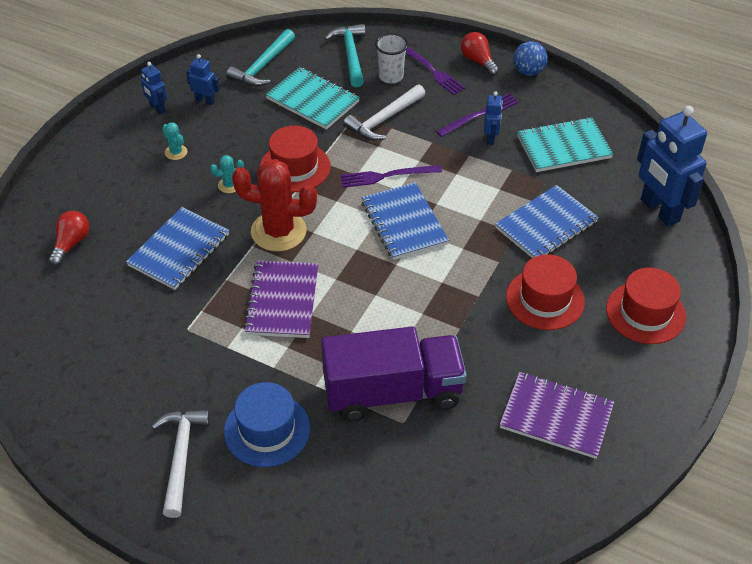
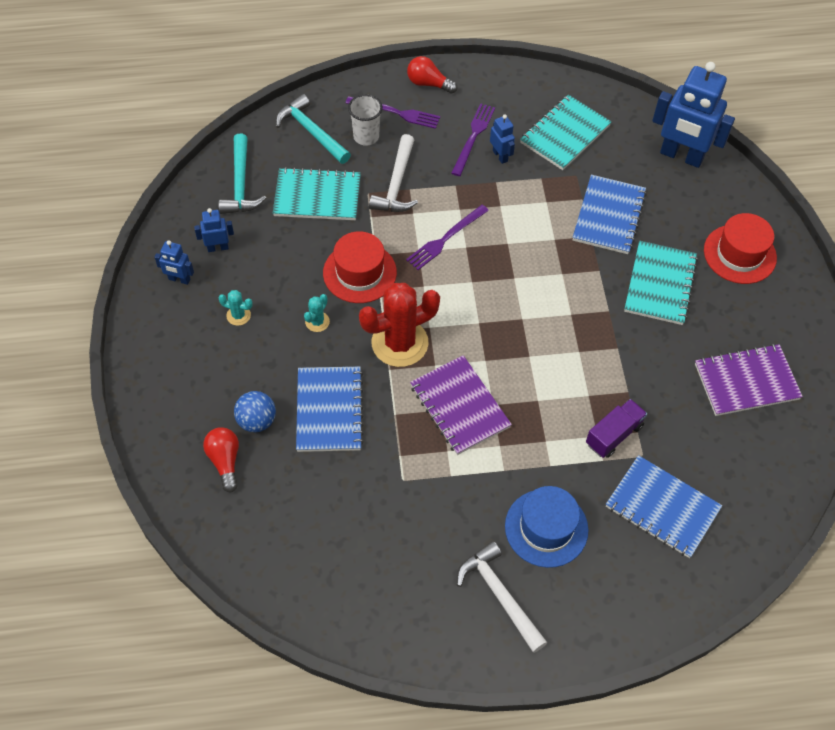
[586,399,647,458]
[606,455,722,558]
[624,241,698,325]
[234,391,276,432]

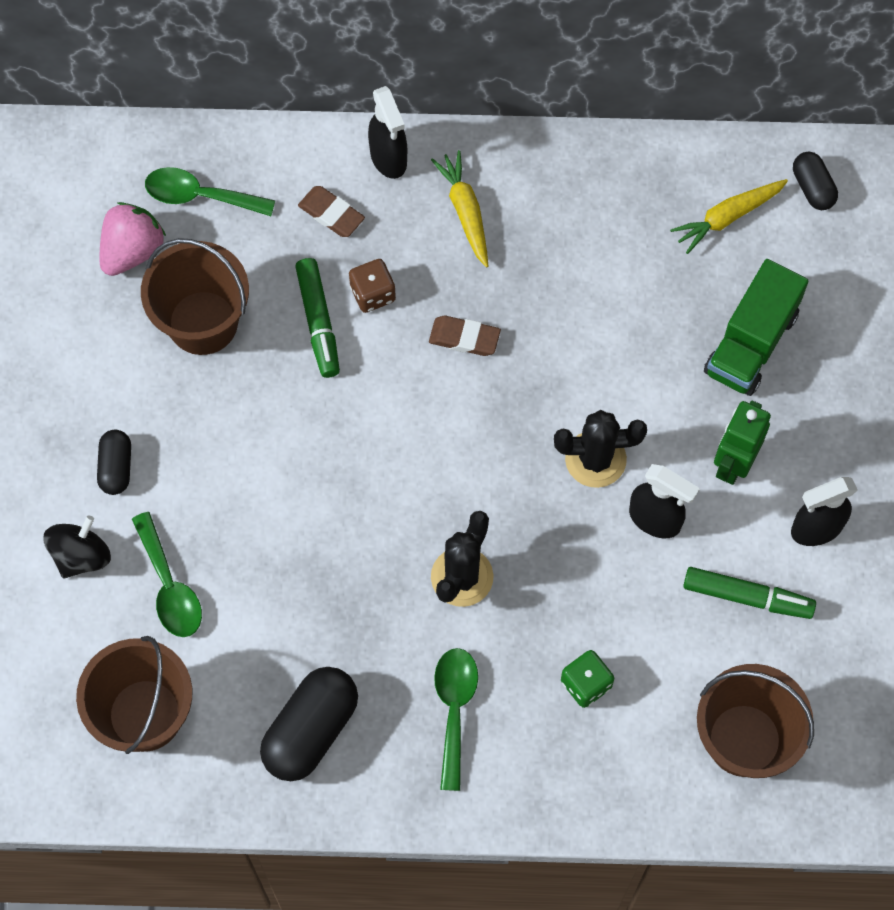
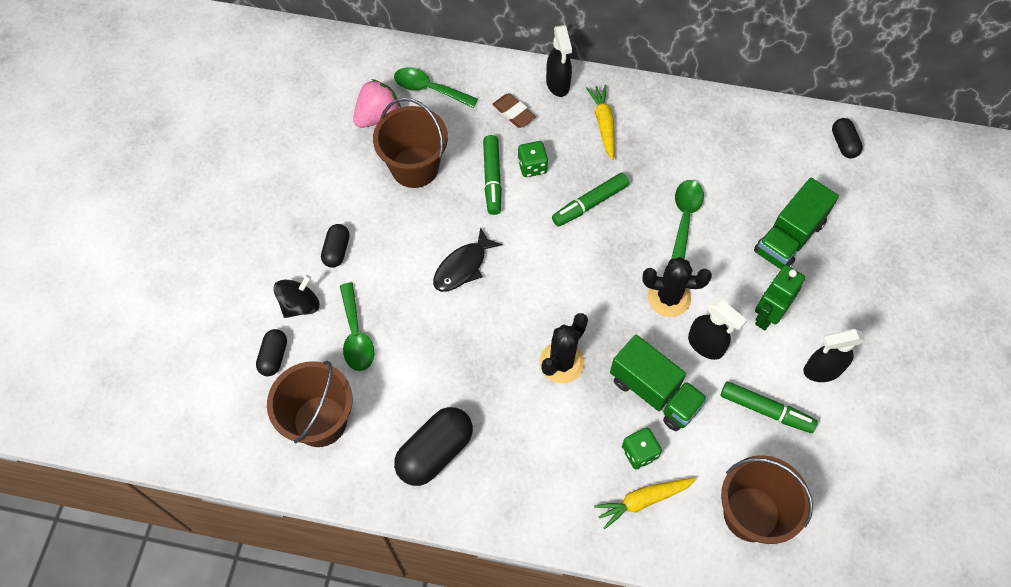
[518,141,548,177]
[552,173,629,227]
[671,180,704,259]
[594,478,696,530]
[256,329,287,376]
[433,227,502,292]
[610,335,708,431]

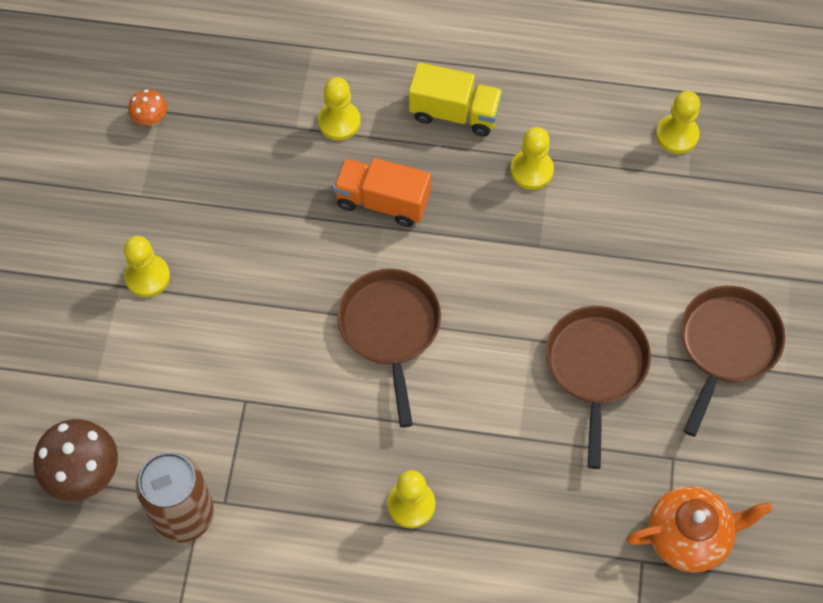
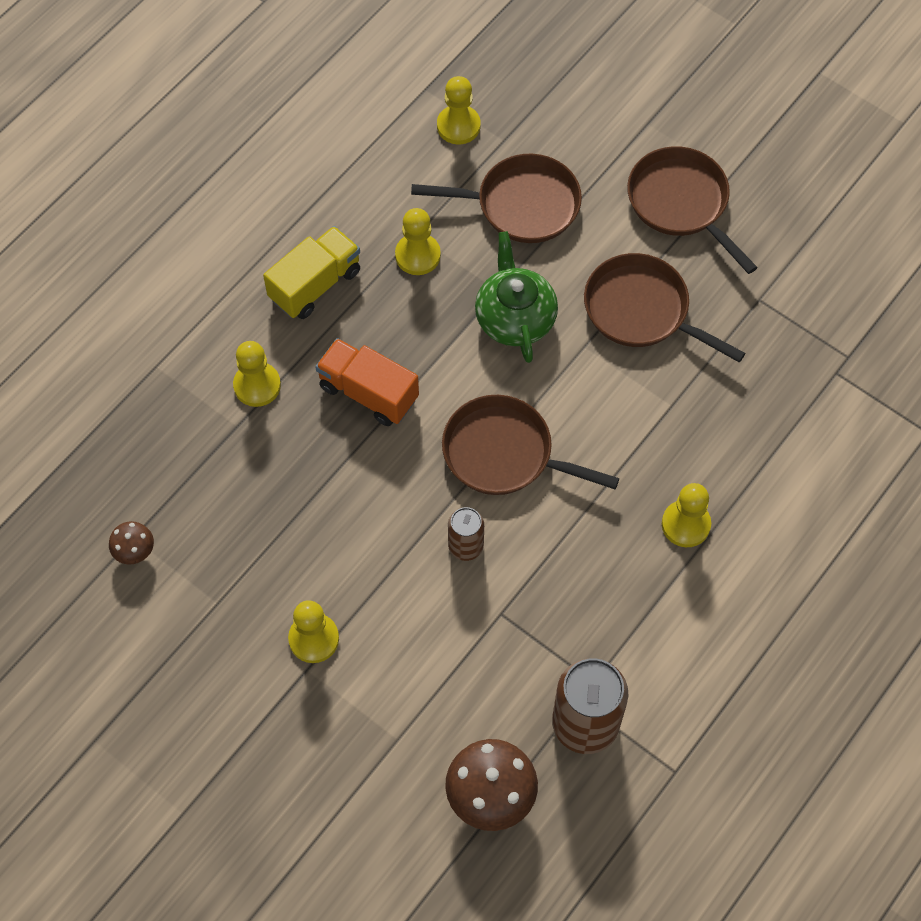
[109,521,154,565]
[315,338,419,426]
[626,486,772,573] (first image)
[411,154,582,243]
[448,507,484,561]
[475,231,558,363]

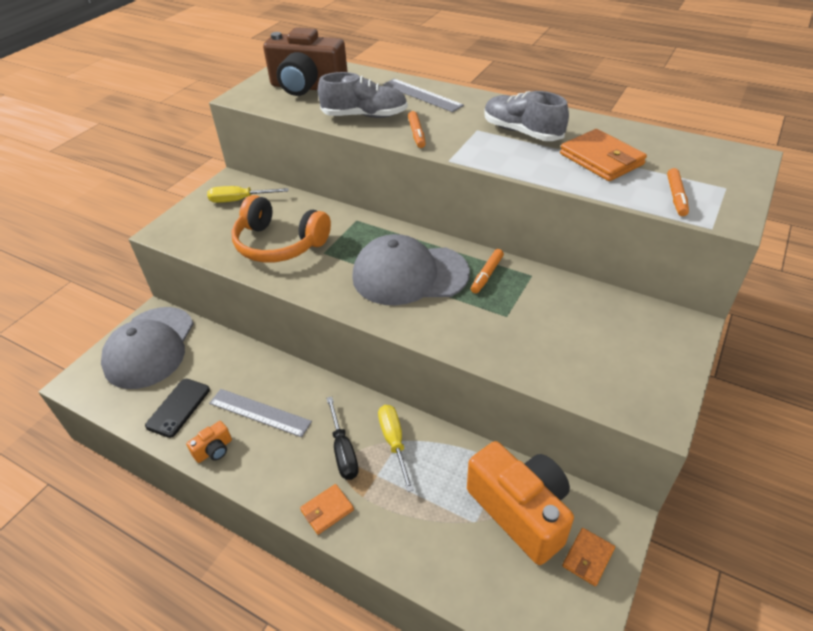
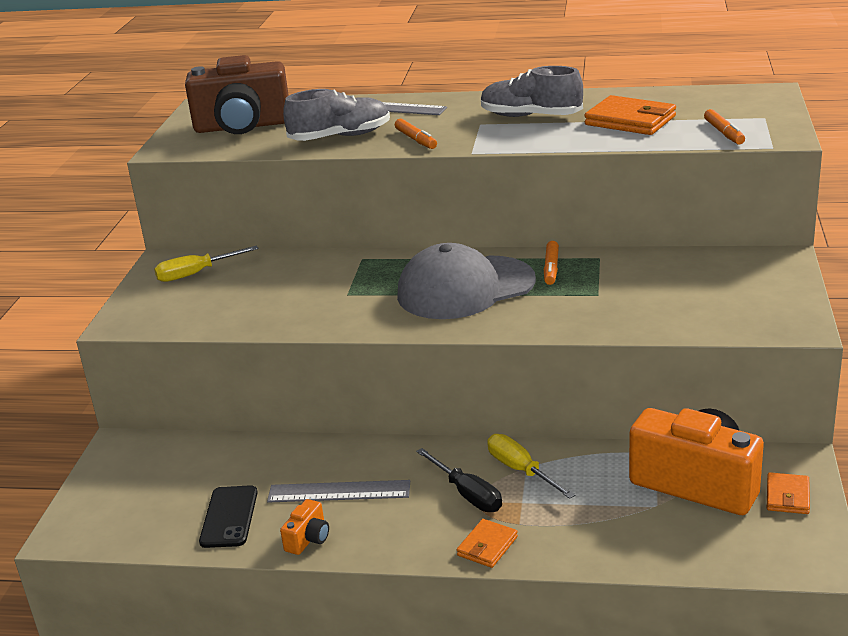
[101,307,194,389] (first image)
[231,195,331,263] (first image)

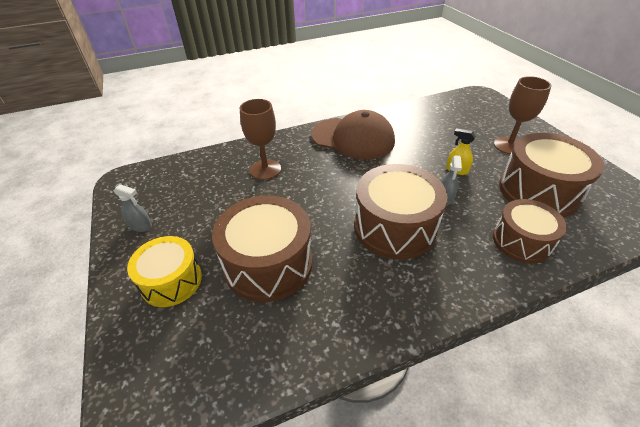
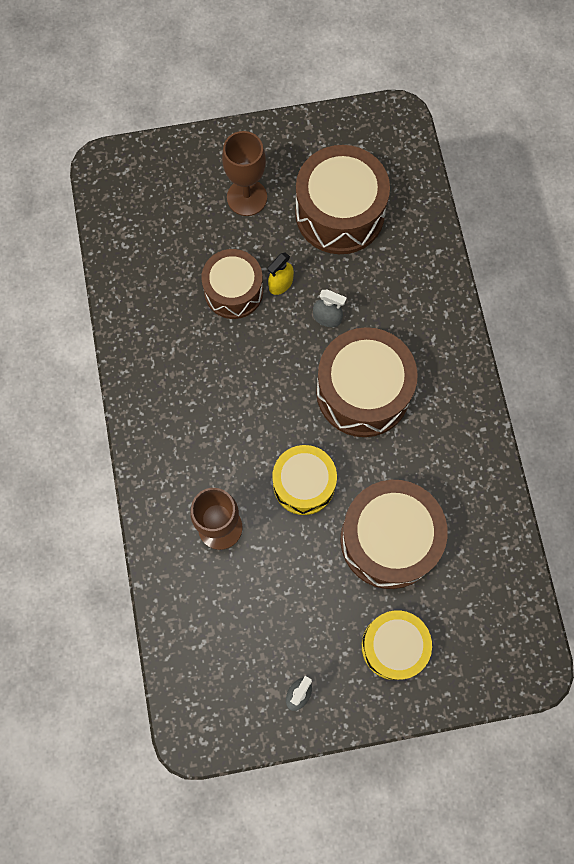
[312,110,395,159] (first image)
[201,249,263,319]
[272,445,337,515]

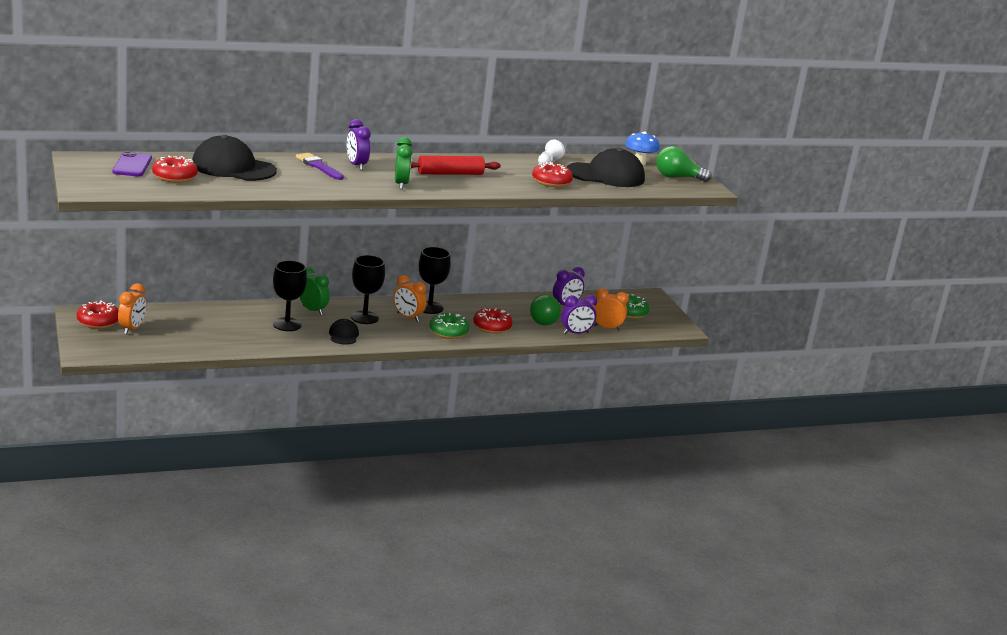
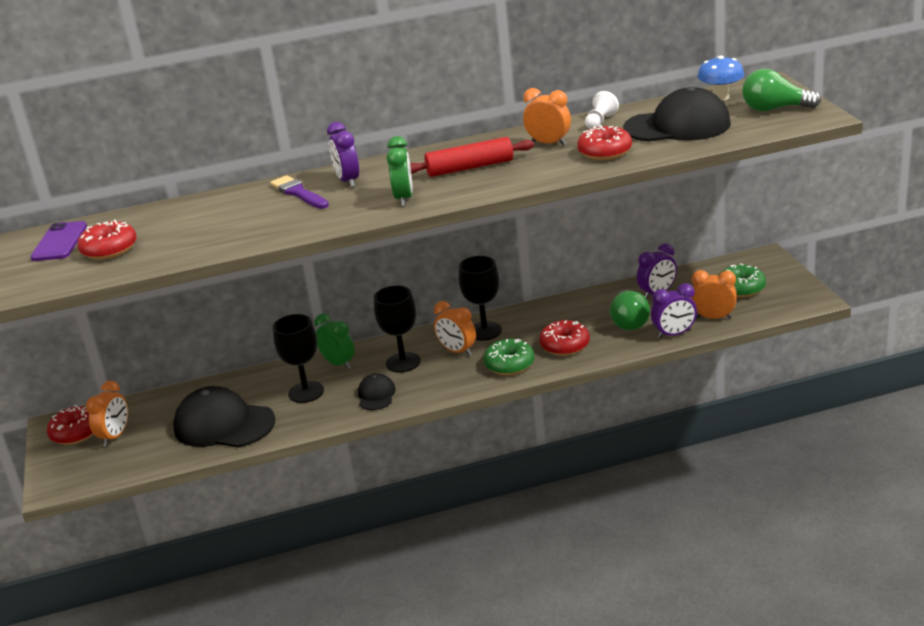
[173,386,275,448]
[523,88,571,146]

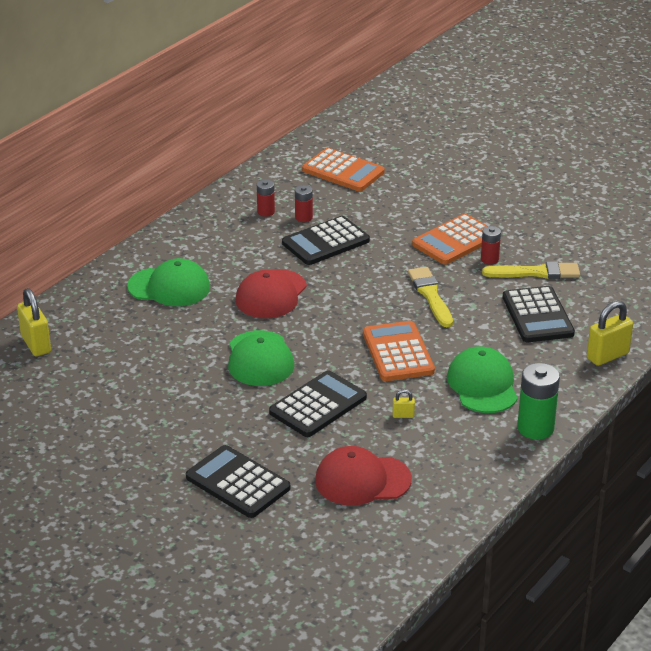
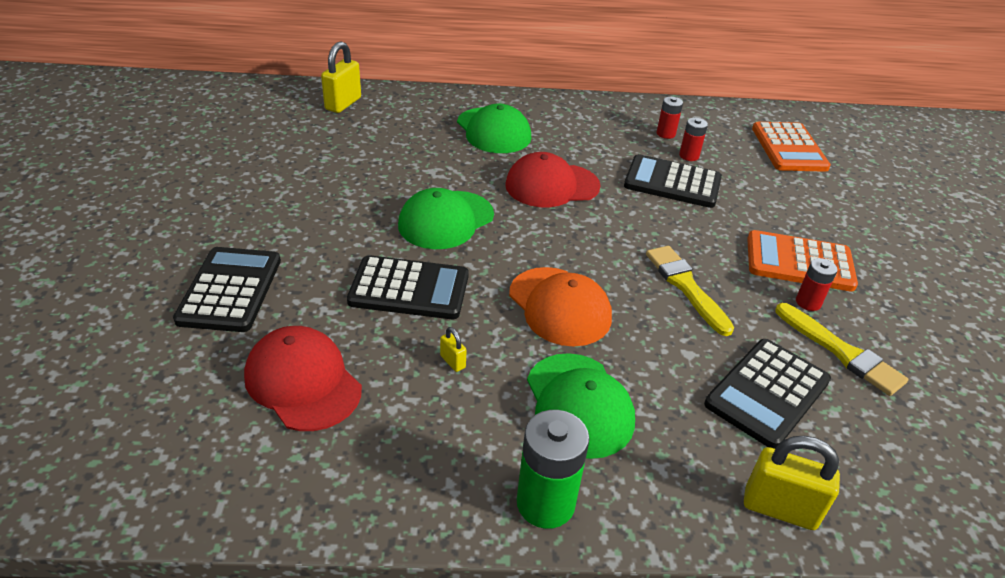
[509,267,612,347]
[646,246,734,336]
[527,353,635,459]

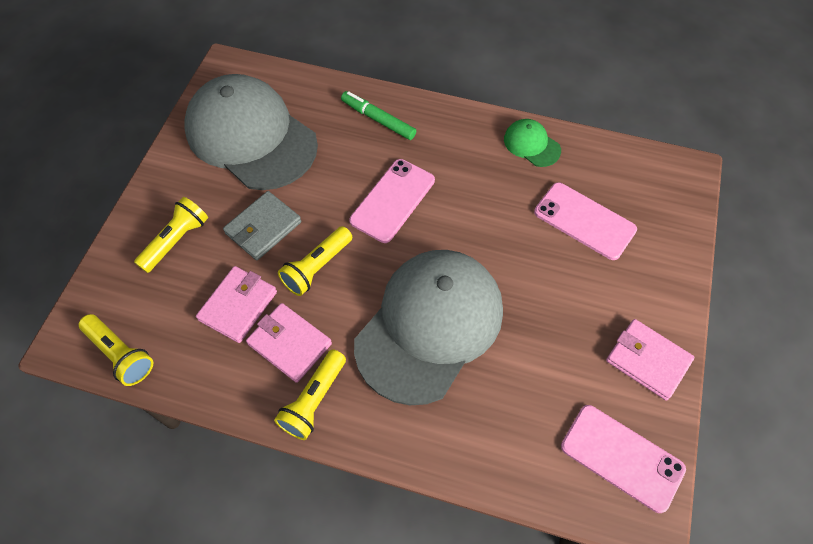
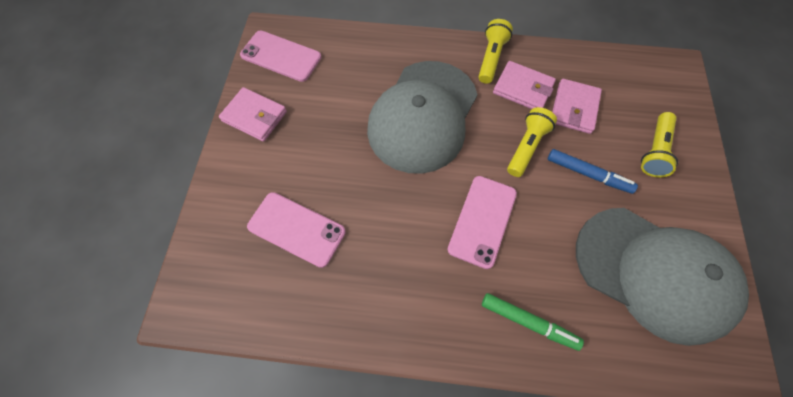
[79,314,153,386] (first image)
[548,149,638,194]
[504,119,561,167] (first image)

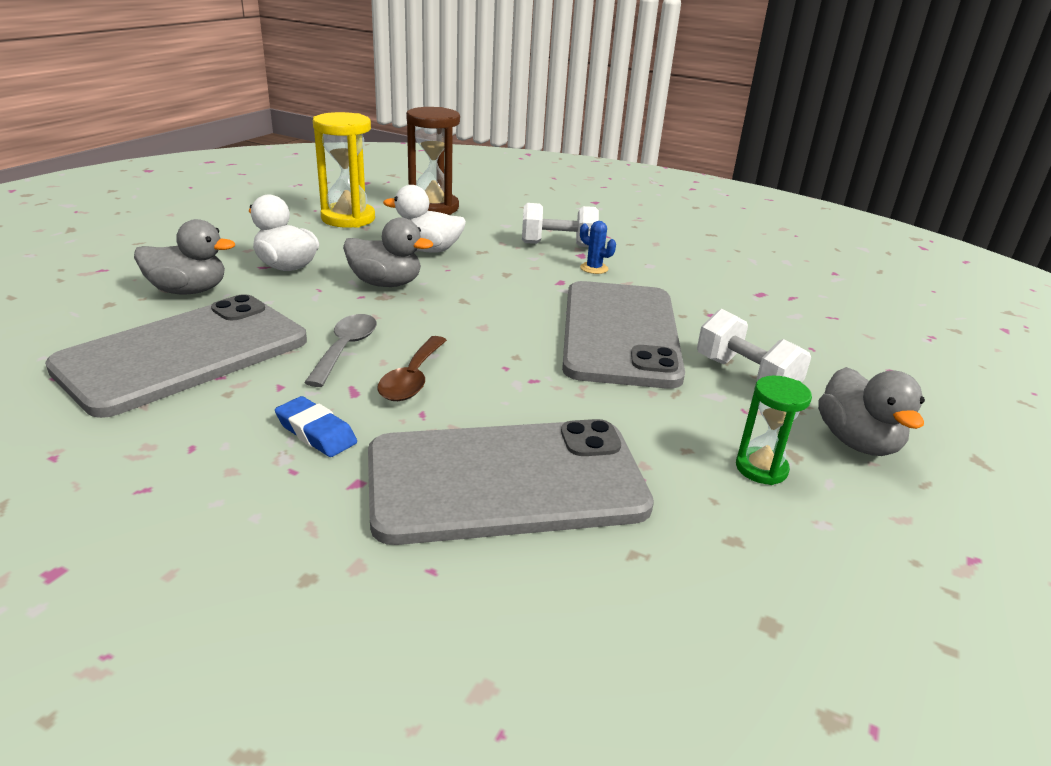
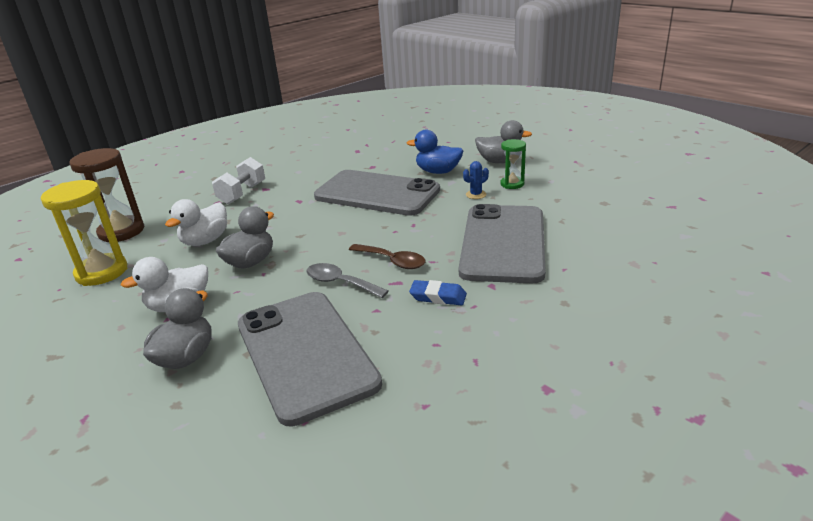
[409,280,467,305]
[463,161,489,199]
[407,130,463,174]

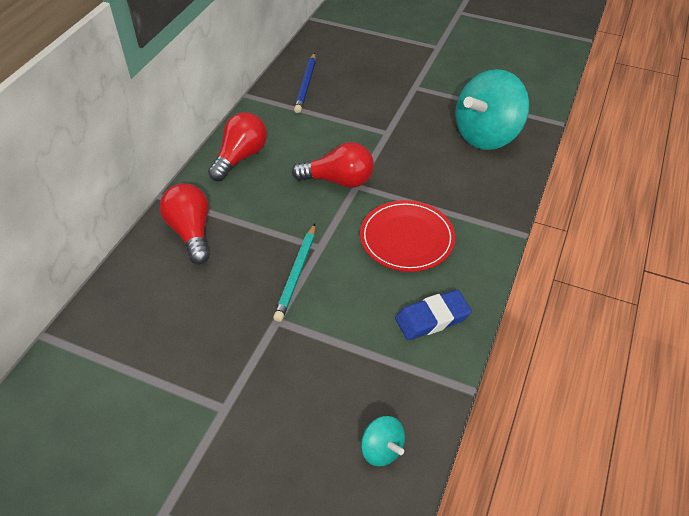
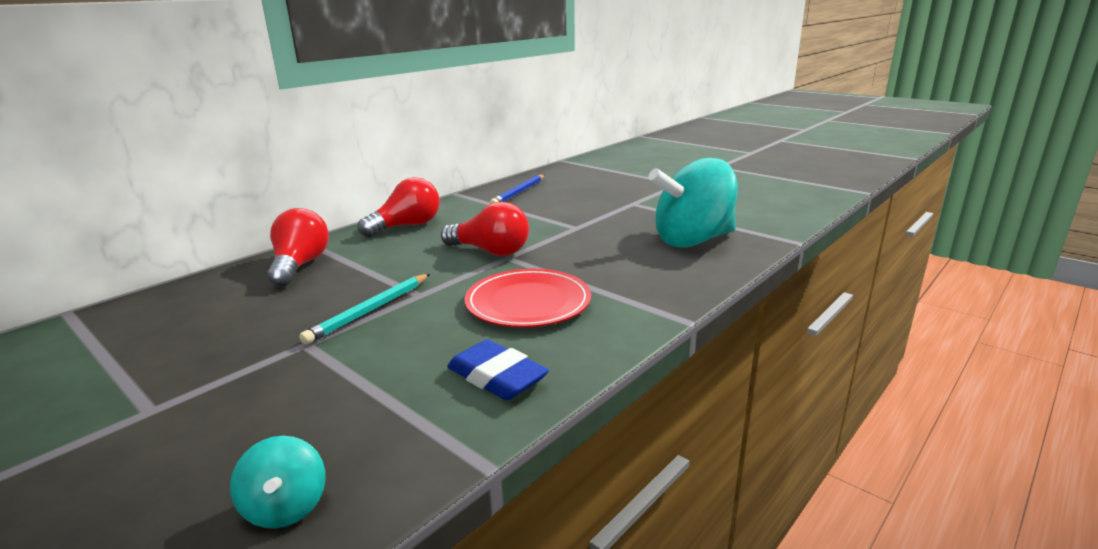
[447,339,549,400]

